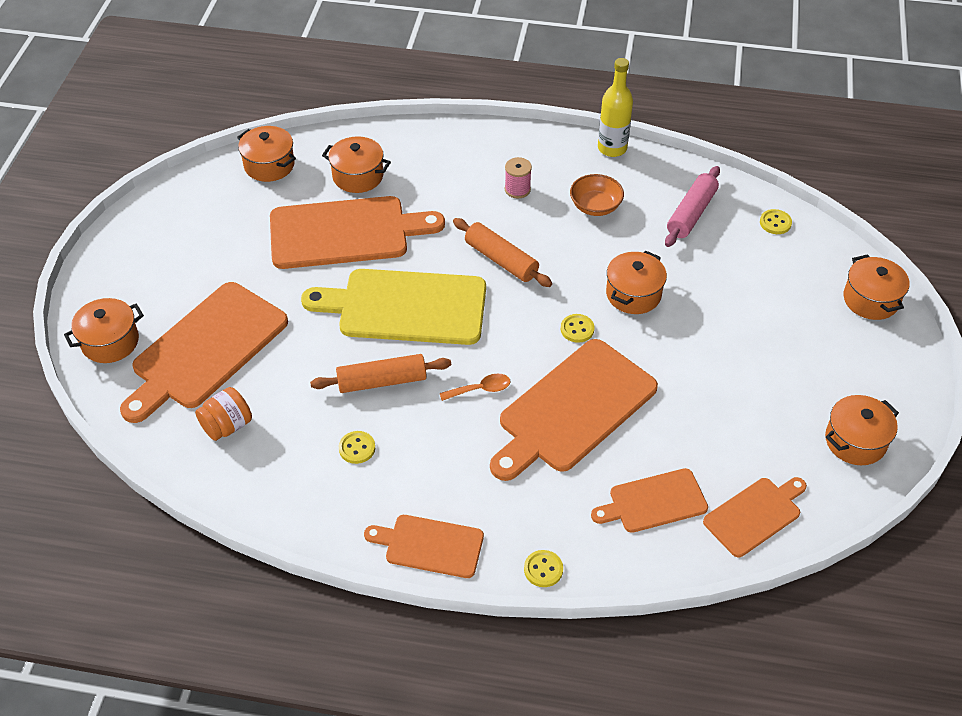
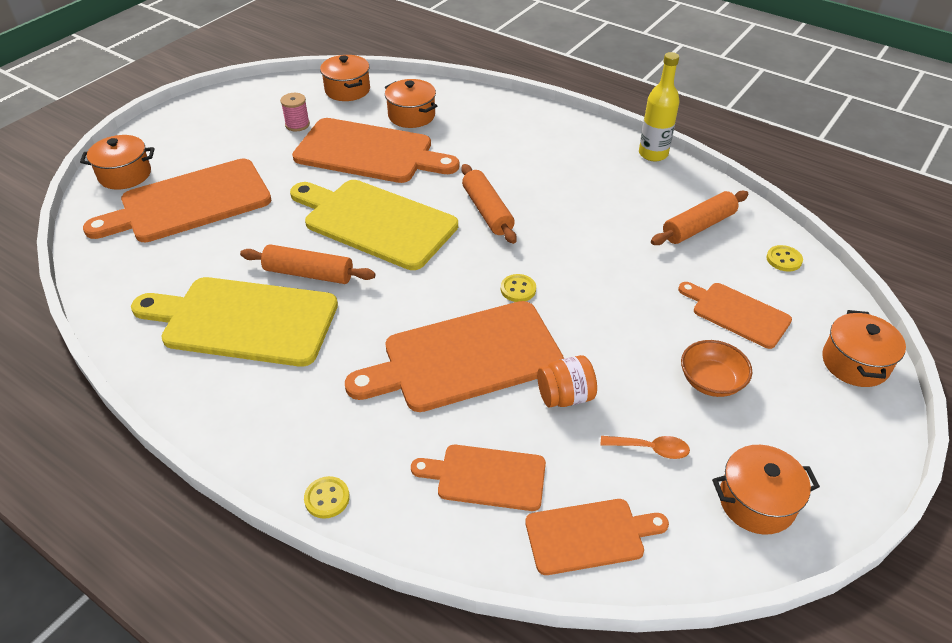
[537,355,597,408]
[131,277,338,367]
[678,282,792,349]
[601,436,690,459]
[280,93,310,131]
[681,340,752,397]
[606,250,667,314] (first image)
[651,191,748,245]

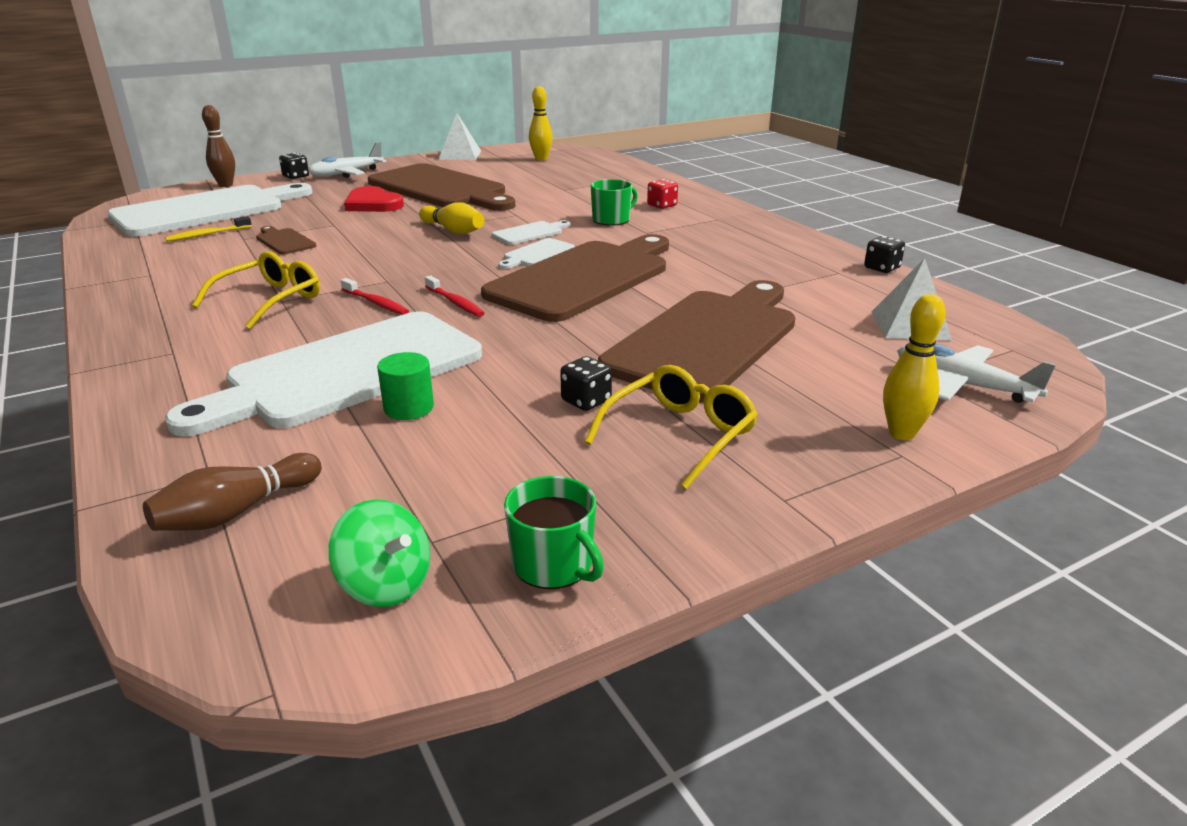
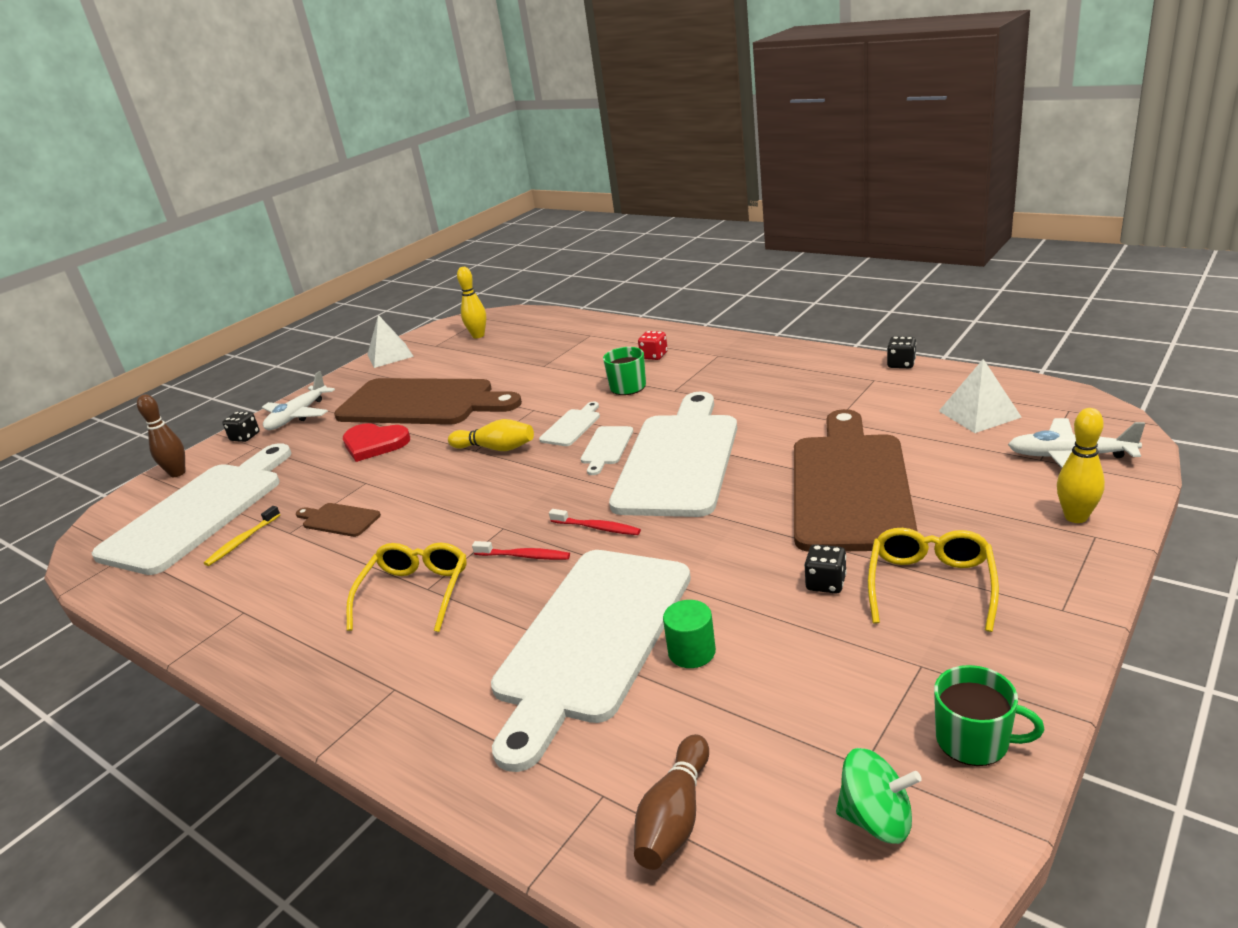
[609,392,737,517]

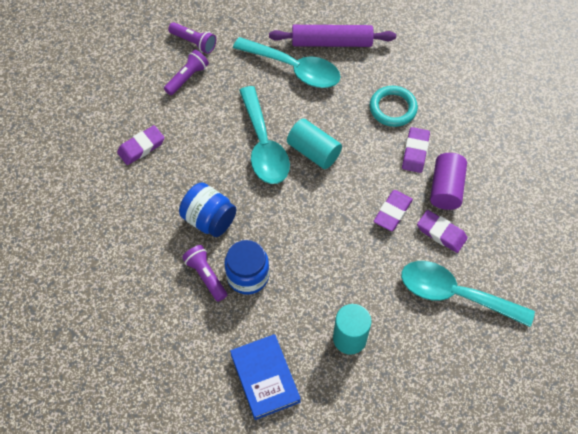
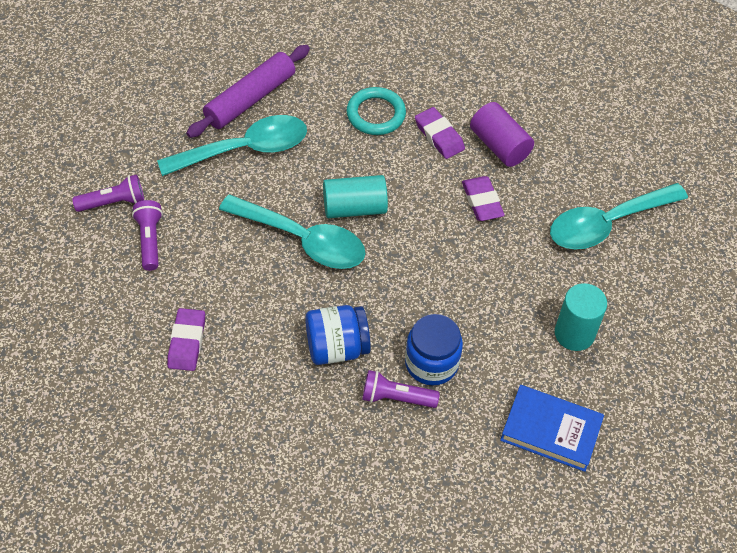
[417,210,468,253] (first image)

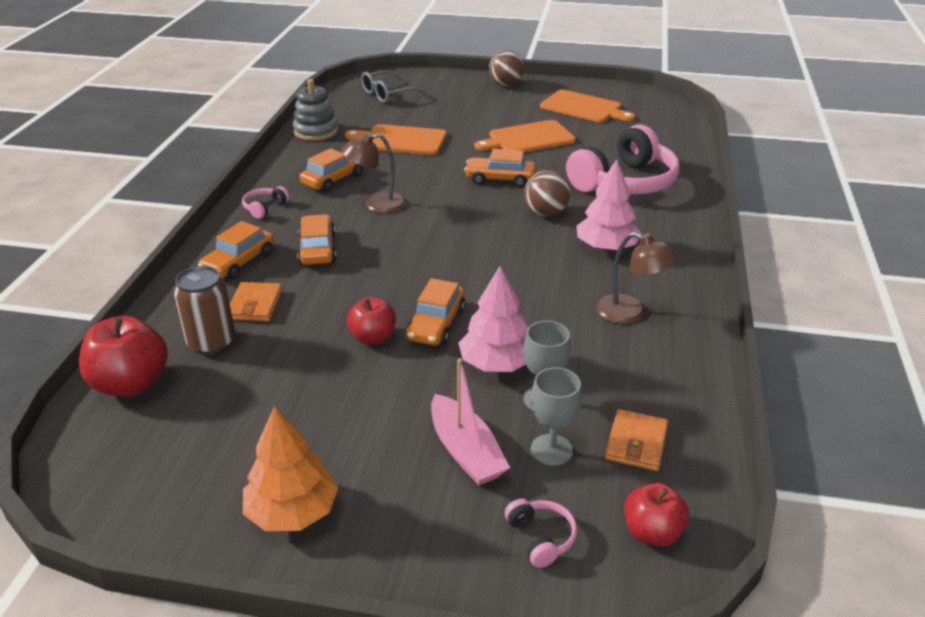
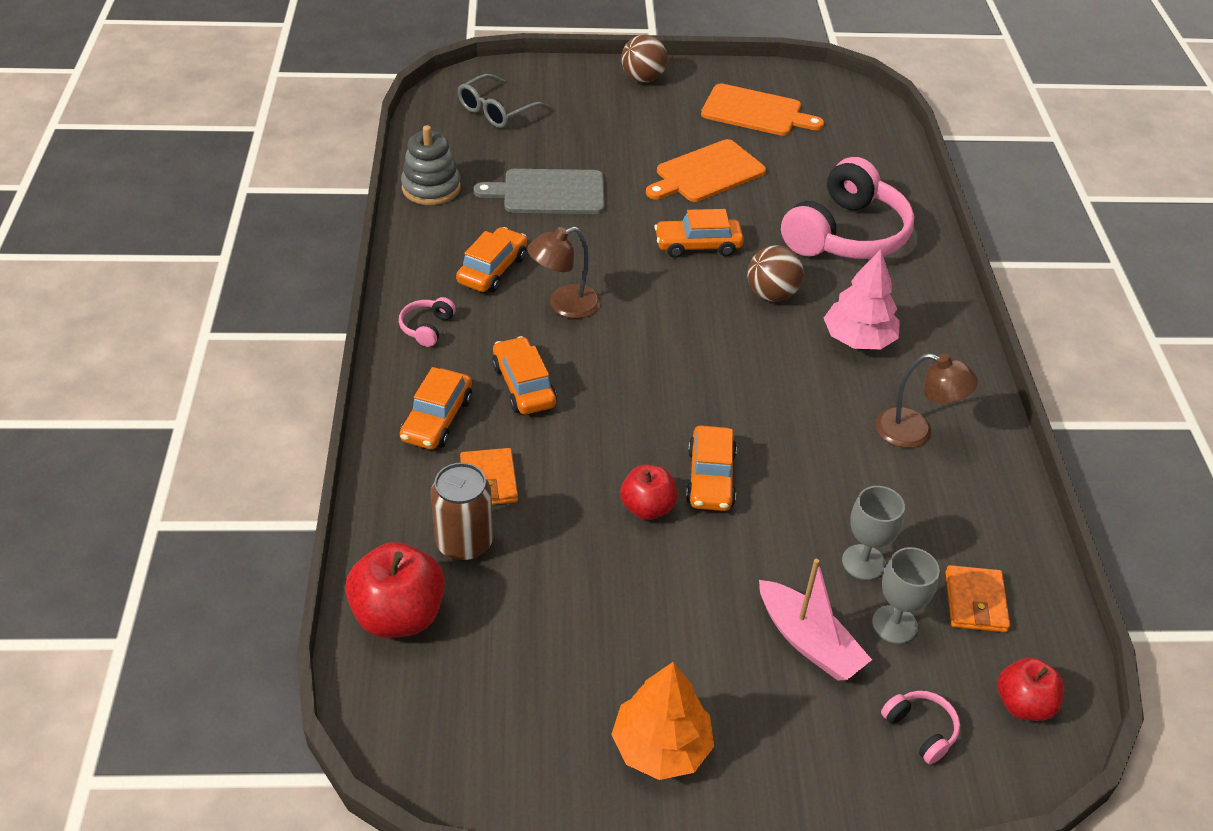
[474,169,605,214]
[458,266,528,372] (first image)

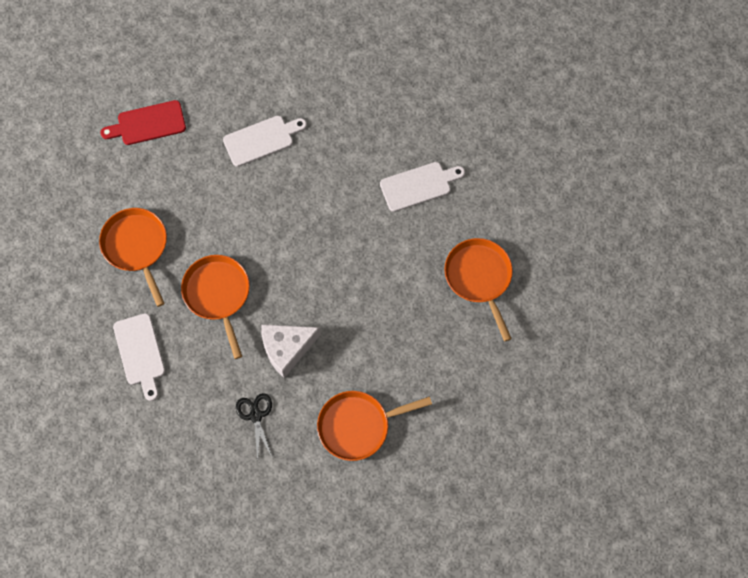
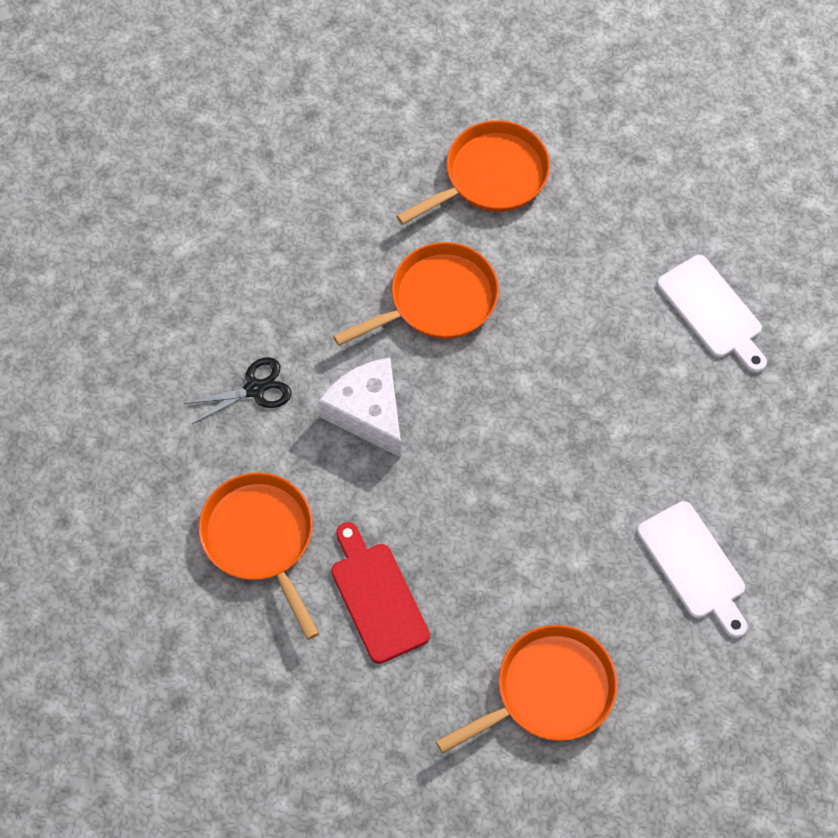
[331,522,430,664]
[113,313,165,401] (first image)

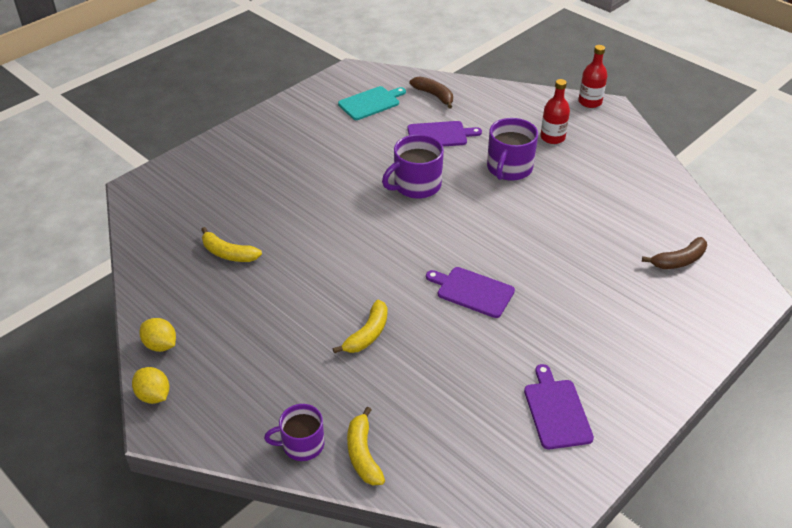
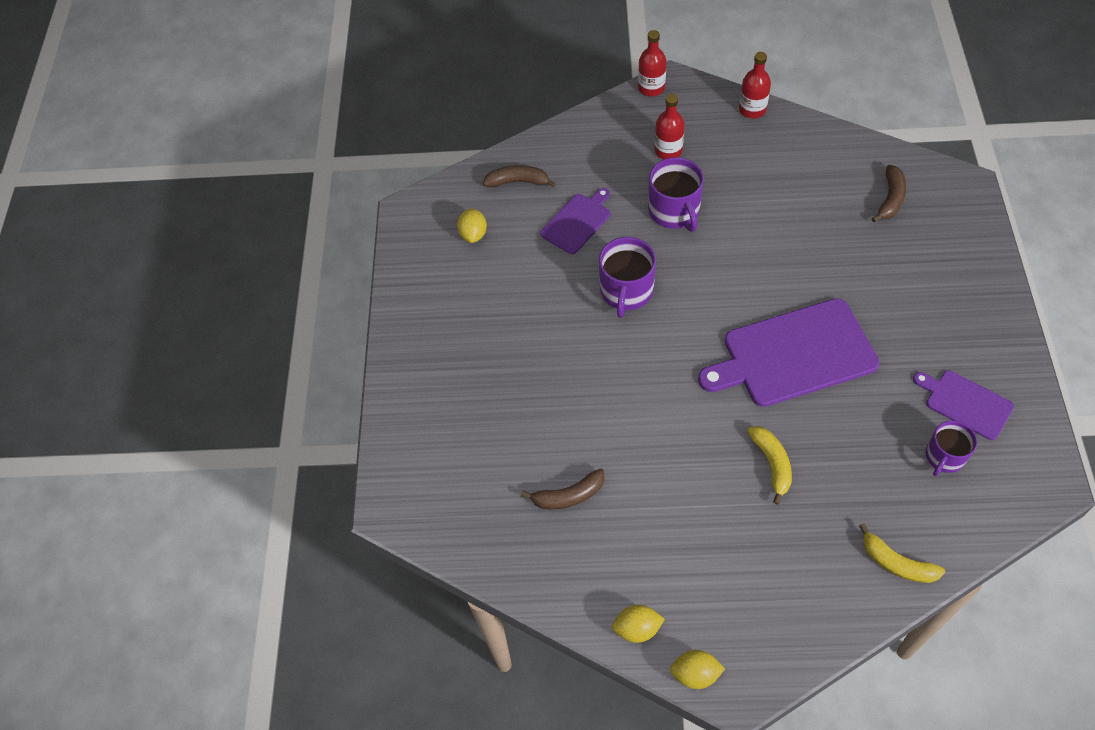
[521,468,605,510]
[925,420,977,476]
[457,208,487,243]
[698,298,879,407]
[739,52,771,118]

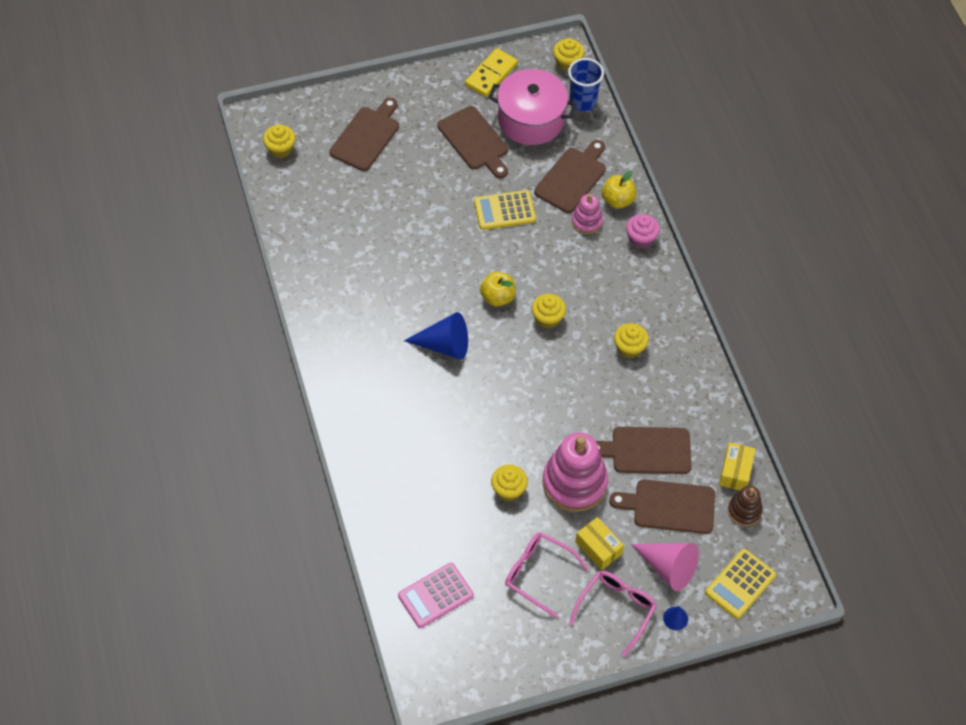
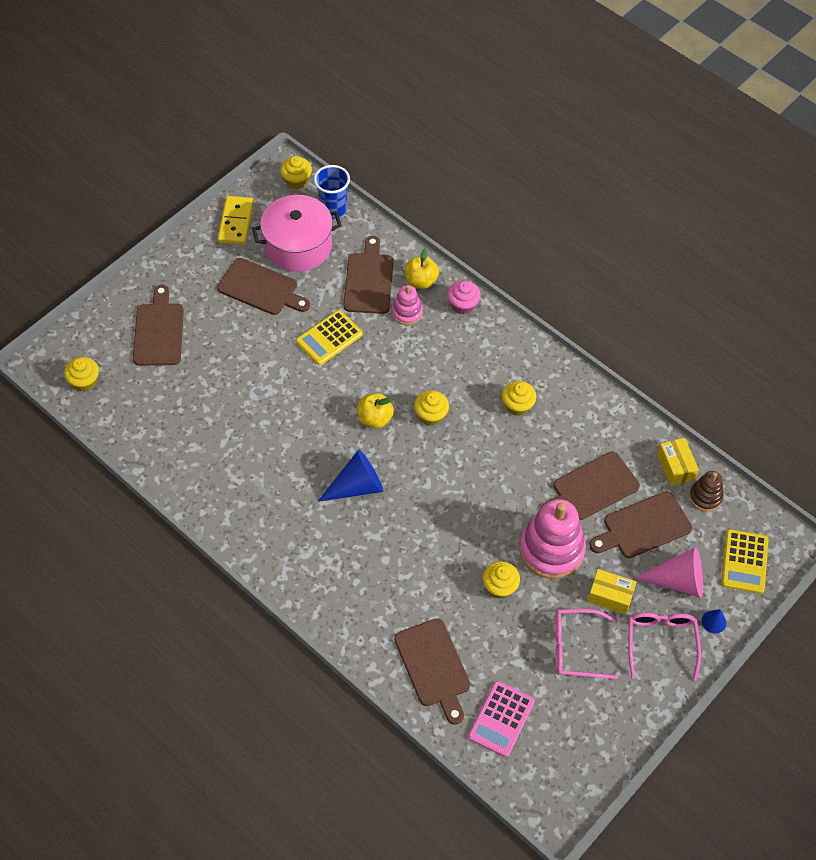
[394,618,470,725]

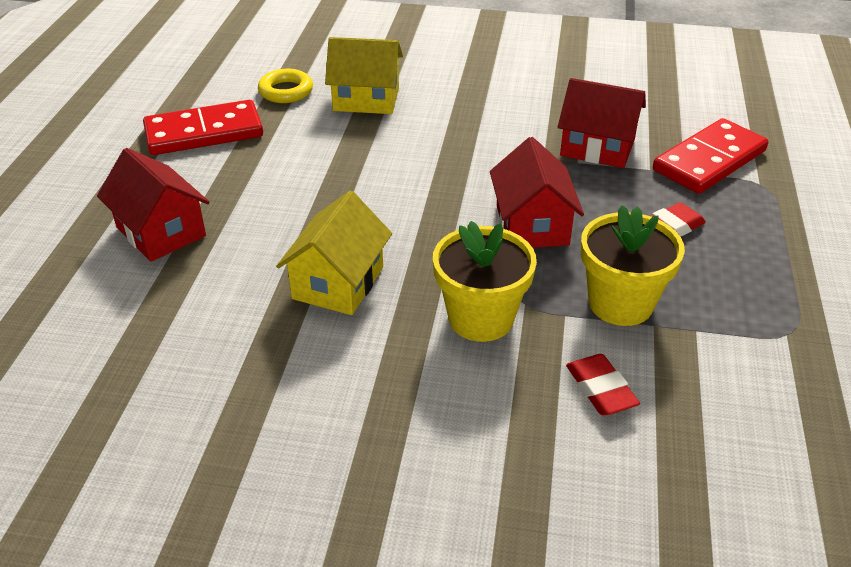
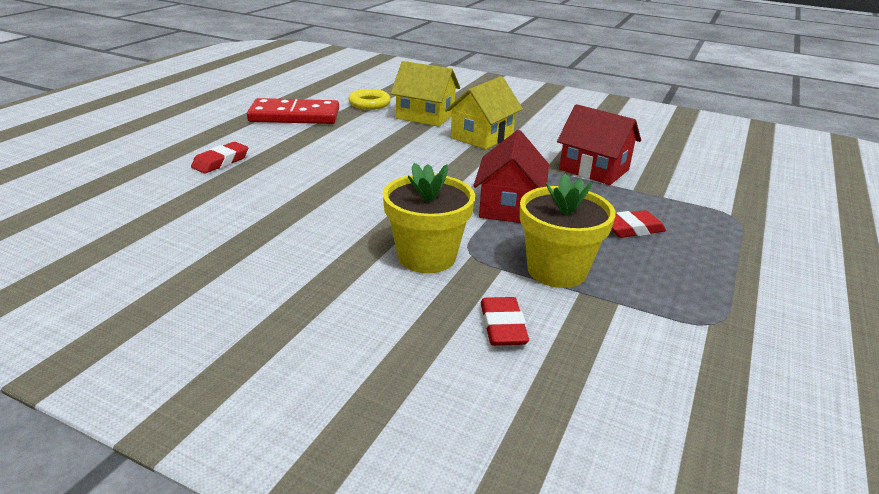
[191,142,248,173]
[445,76,523,149]
[653,118,769,194] (first image)

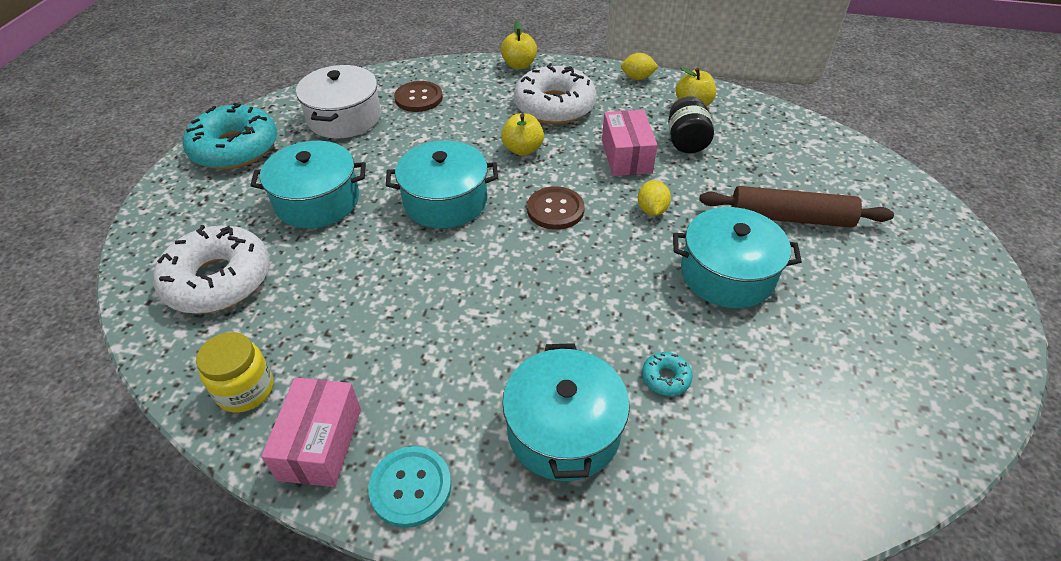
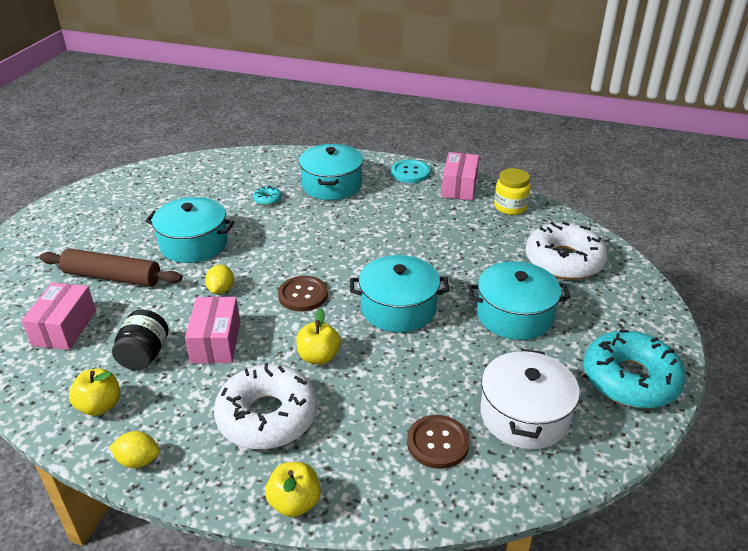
[21,283,96,350]

